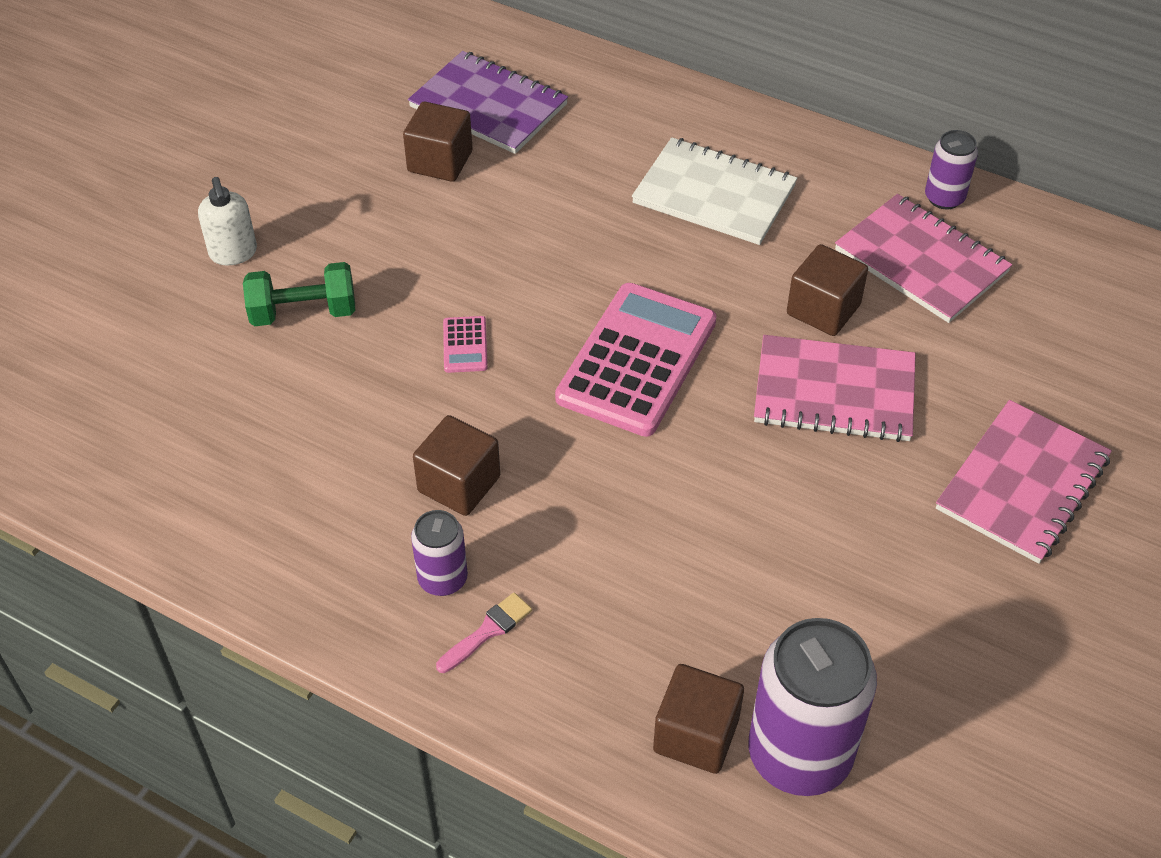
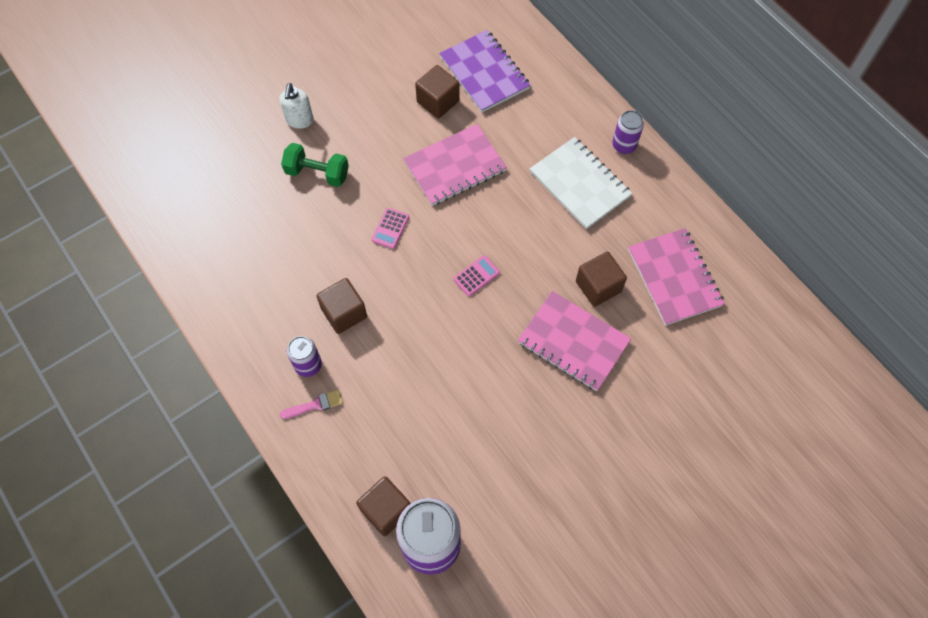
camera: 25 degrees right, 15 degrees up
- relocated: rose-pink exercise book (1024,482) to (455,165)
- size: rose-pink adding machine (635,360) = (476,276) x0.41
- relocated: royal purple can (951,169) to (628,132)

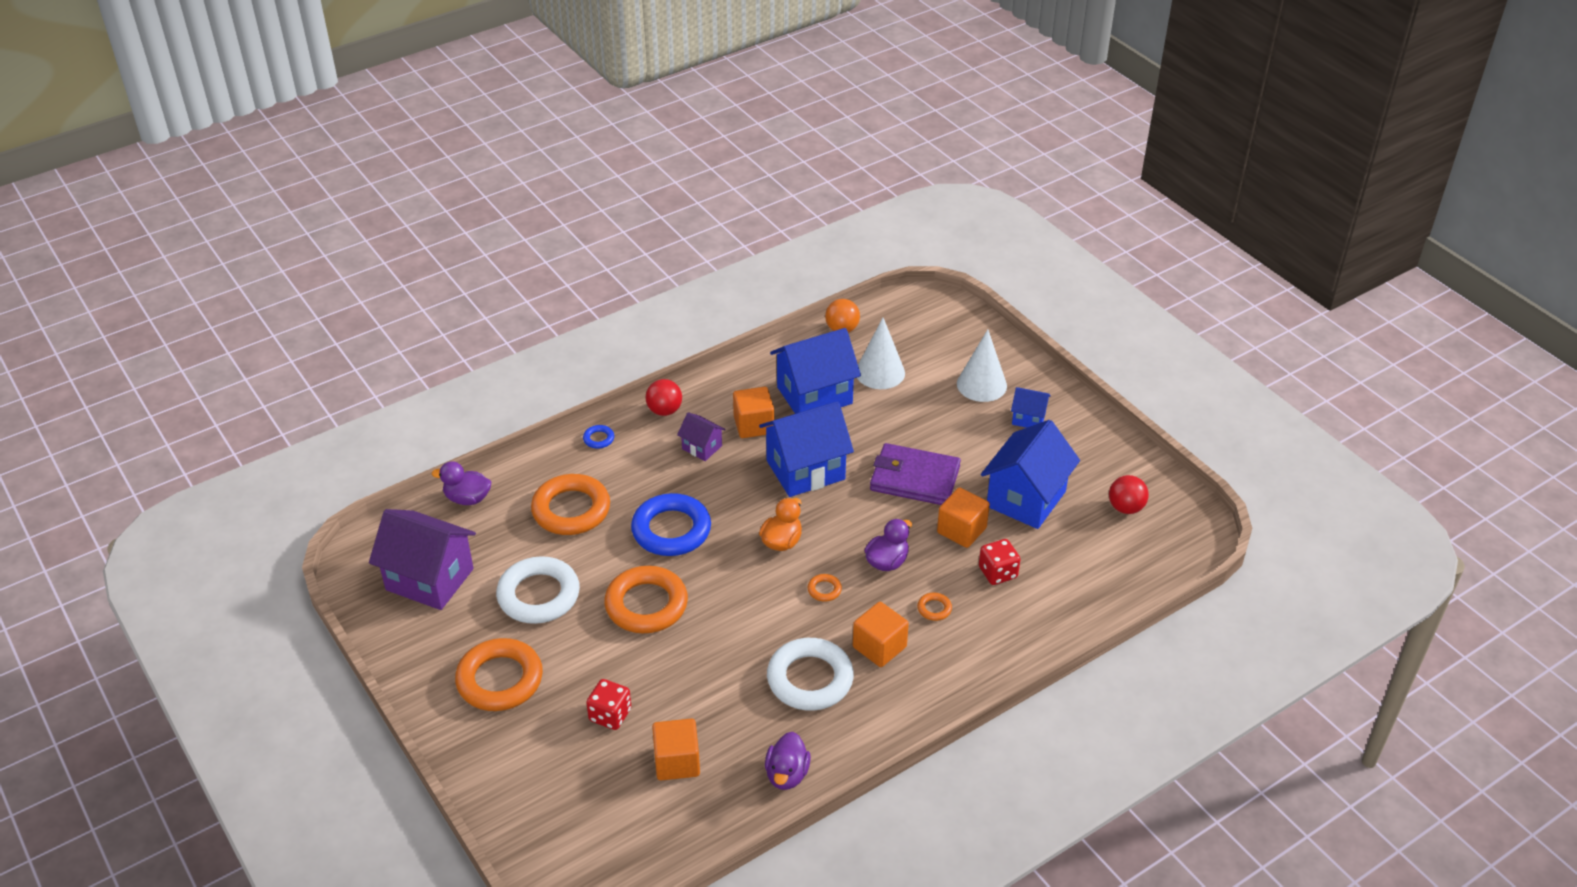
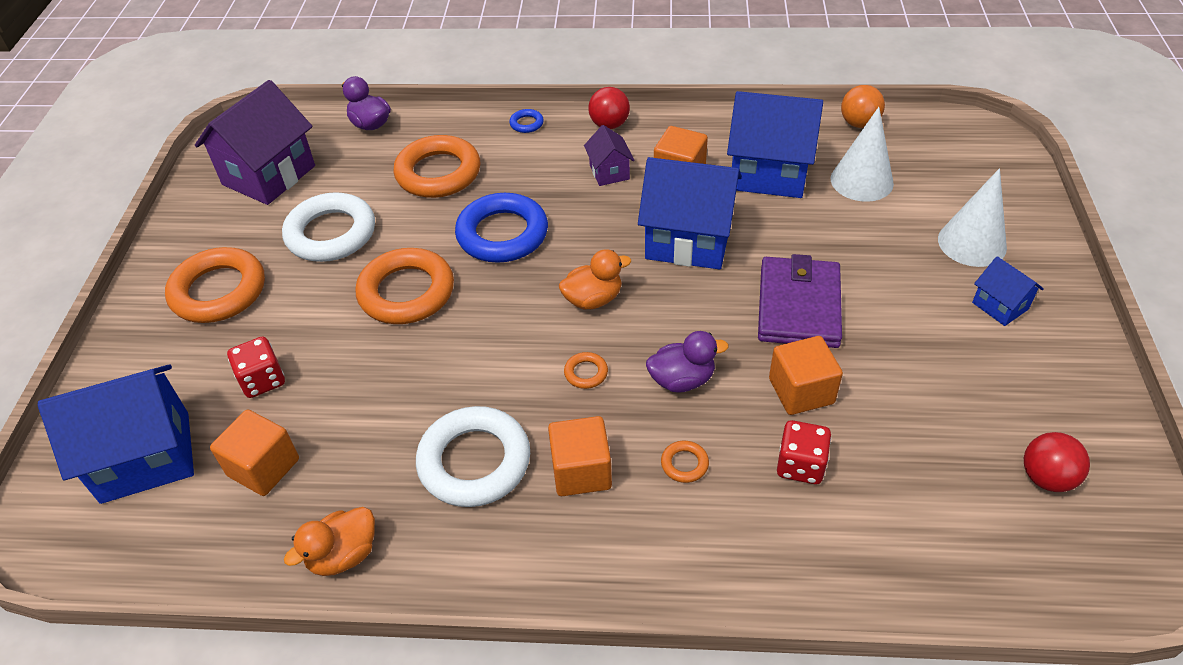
camera: 40 degrees right, 5 degrees up
- relocated: blue cottage (1030,474) to (116,434)
- spun: royal purple cottage (422,559) = (255,142) 60 degrees clockwise
- colour: royal purple toy duck (788,761) to bright orange toy duck (329,541)
- spun: royal purple billfold (915,474) = (800,301) 45 degrees clockwise

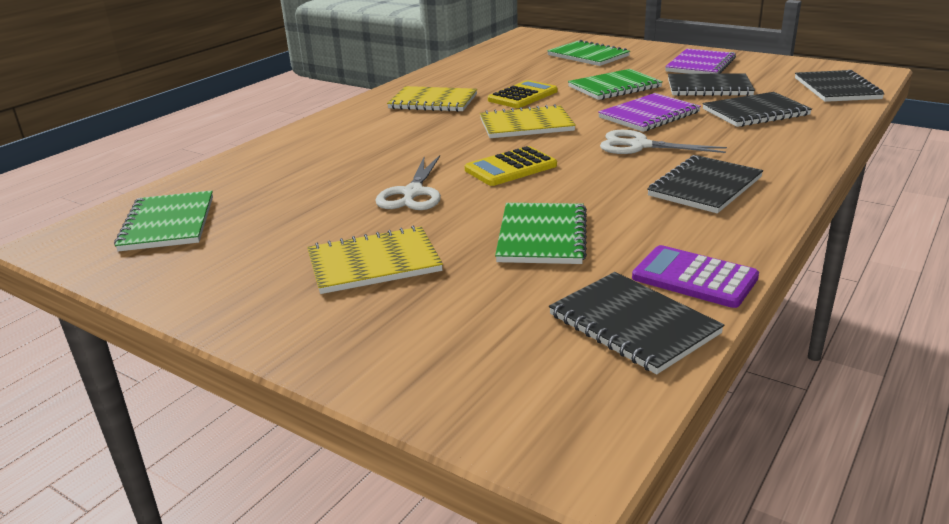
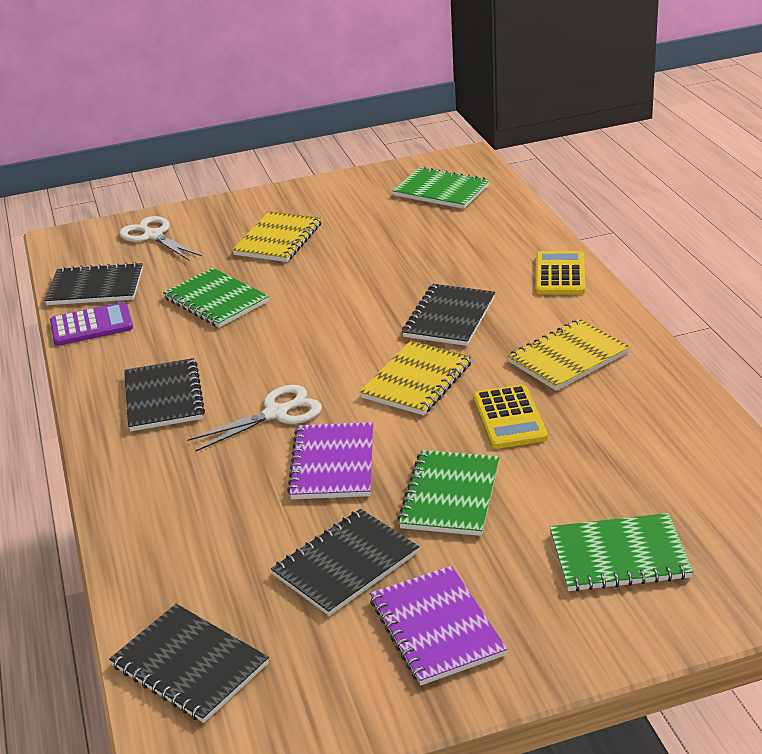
camera: 130 degrees right, 5 degrees up
- relocated: snow-white pair of scissors (408,182) to (160,238)
- relocated: black exercise book (757,109) to (448,315)
- relocated: golden adding machine (511,166) to (560,273)

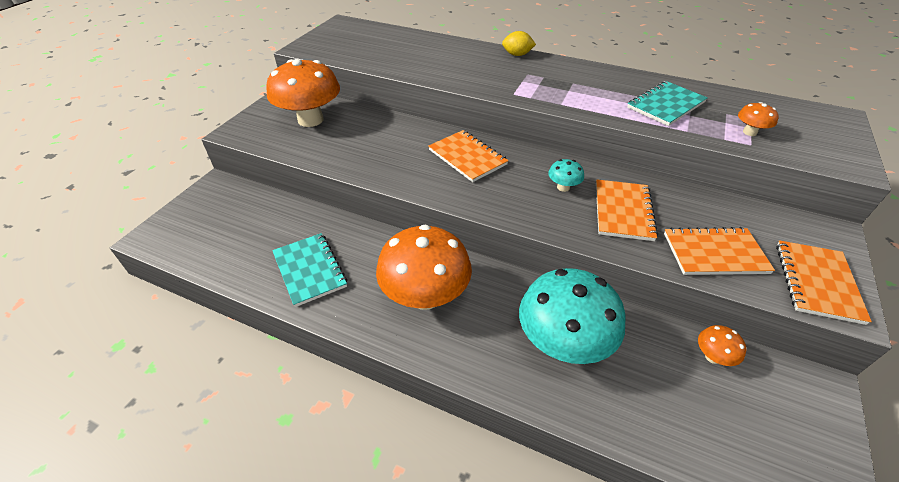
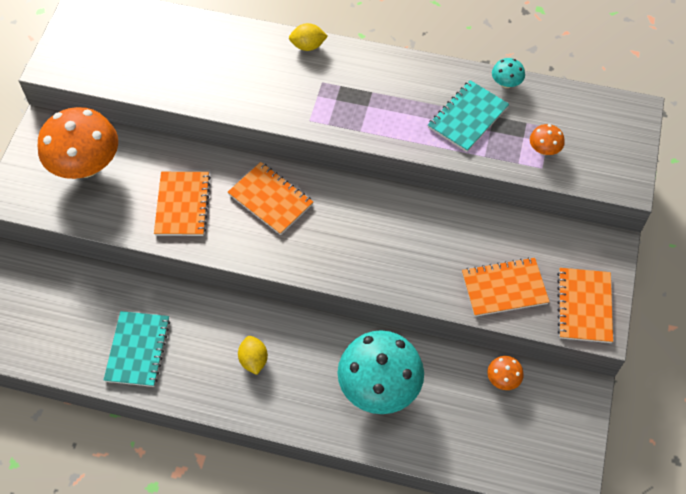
camera: 10 degrees left, 15 degrees up
- spun: aqua exercise book (309,270) = (137,349) 45 degrees clockwise
- relocated: bright orange exercise book (627,210) to (182,204)
- exchanged: bright orange mushroom (424,267) to golden toy lemon (253,355)
- relocated: aqua mushroom (566,175) to (508,73)

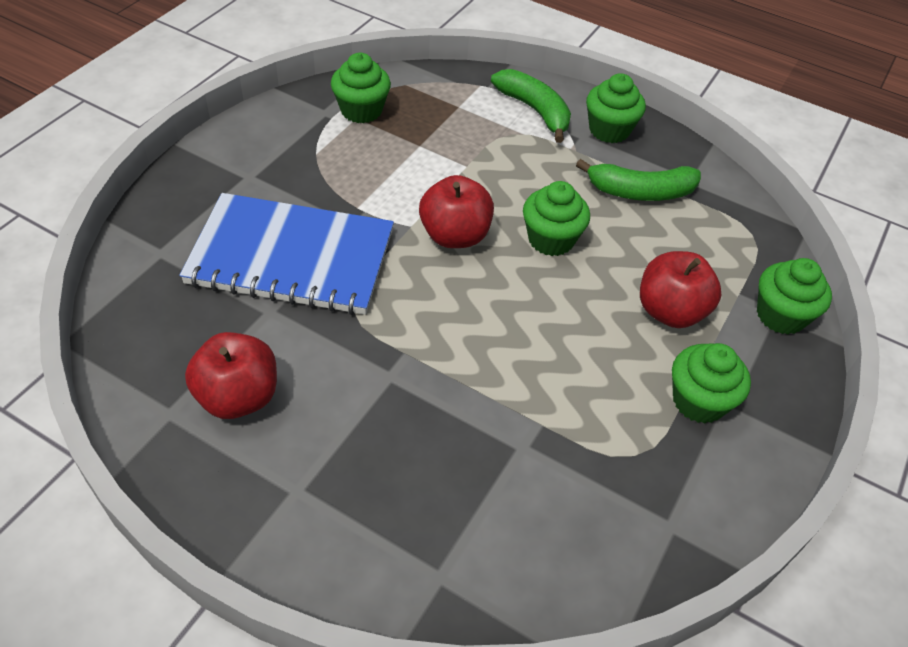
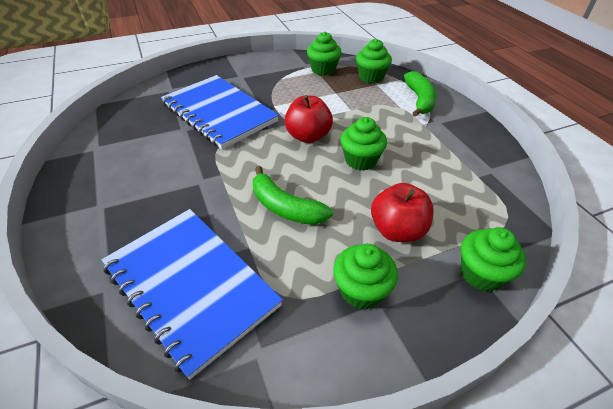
camera: 40 degrees right, 5 degrees down
- appeared: blue exercise book (192,294)
- relocated: green banana (638,180) to (293,195)
- relocated: green cupcake (616,108) to (374,61)
- missing: red apple (231,375)

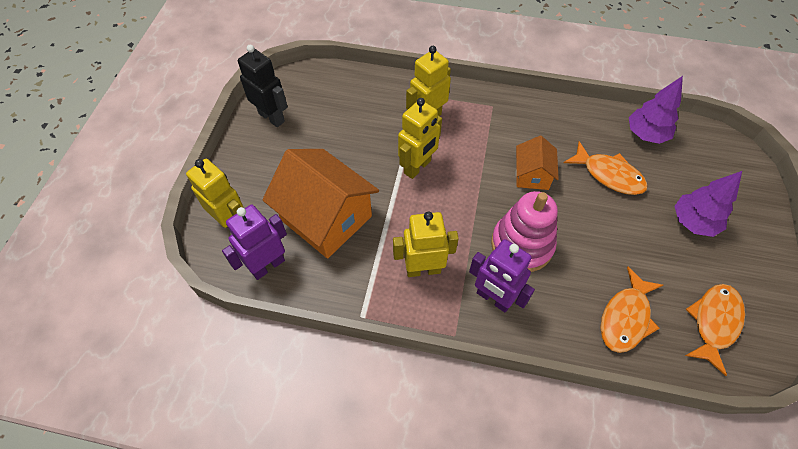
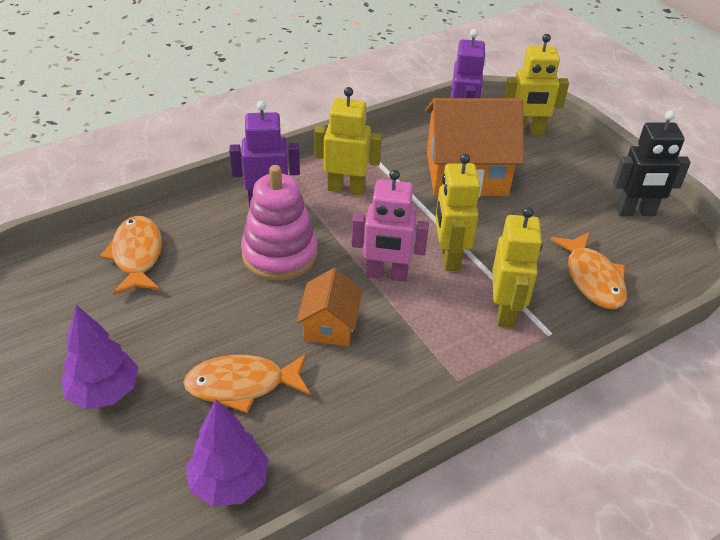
camera: 135 degrees right, 15 degrees down
- spun: bright orange cottage (537,163) = (329,307) 45 degrees clockwise
- spun: golden robot figure (426,244) = (348,141) 120 degrees counterclockwise
- appeared: rose-pink robot figure (390,226)
- relocated: bright orange toy fish (715,330) to (588,270)

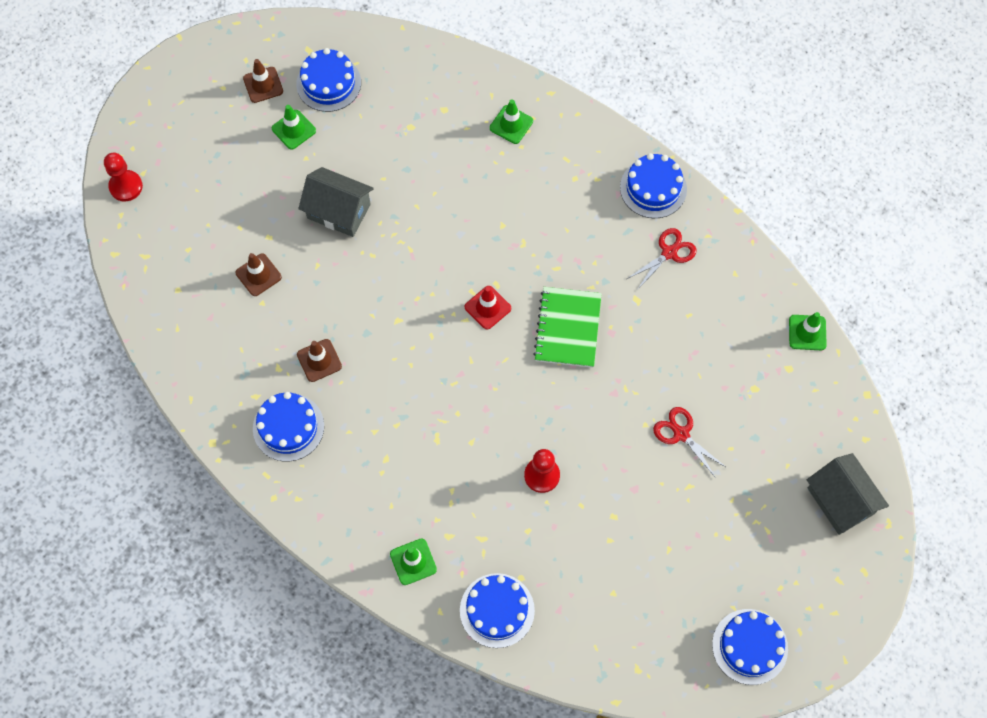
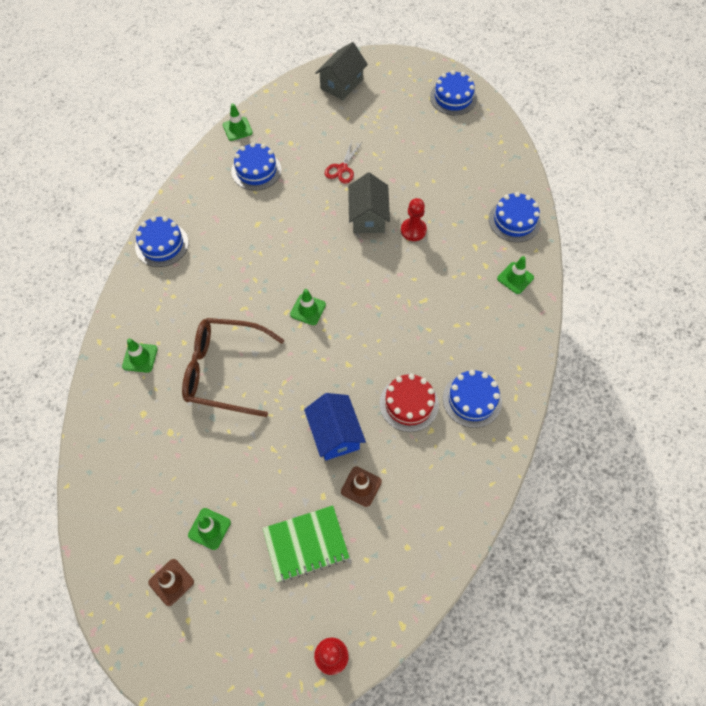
camera: 115 degrees left, 5 degrees down
- appeared: dark brown spectacles (233,367)
- relocated: blue layer cake (328,80) to (256,166)
- relocated: green exercise book (567,327) to (306,544)
- colour: red traffic cone (488,308) to green traffic cone (308,307)
- appeared: blue cottage (335,427)
- relocated: gray cottage (336,202) to (369,202)
- exchanged: dark brown traffic cone (319,360) to red layer cake (409,403)
- missing: red pair of scissors (662,259)

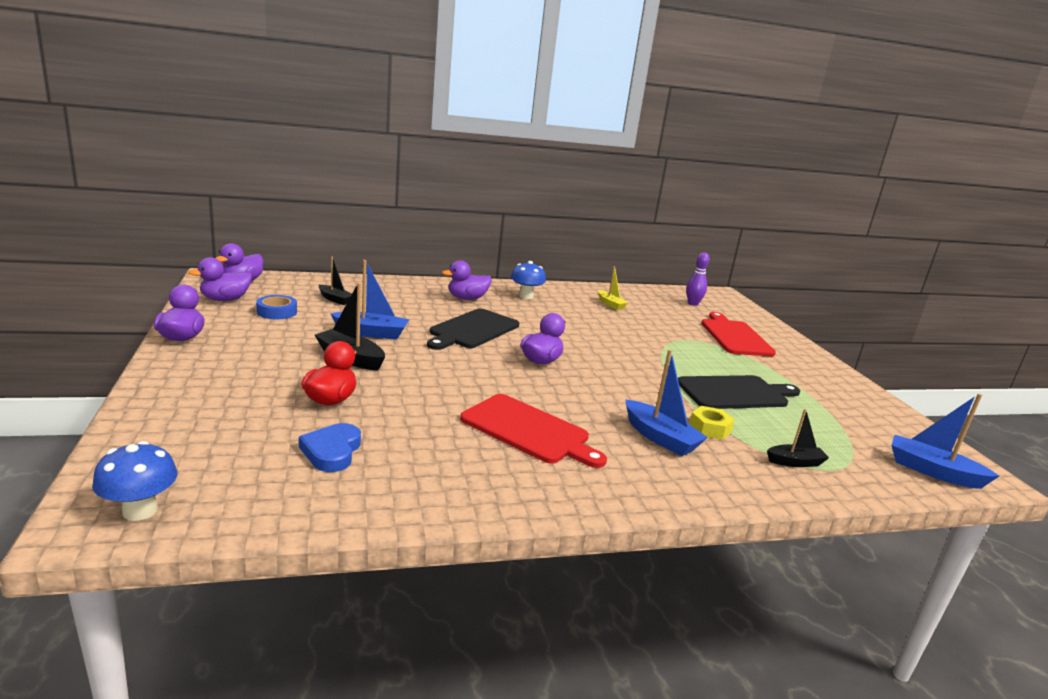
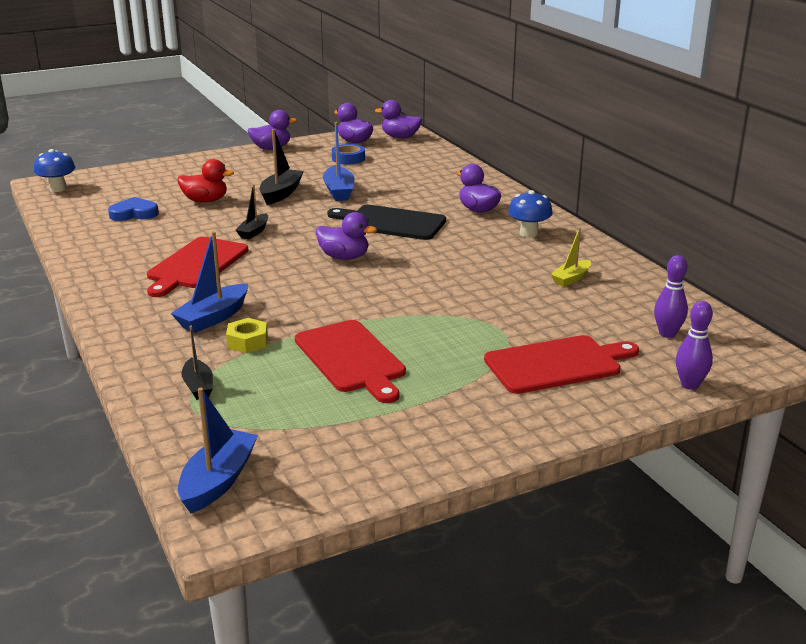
camera: 80 degrees right, 5 degrees up
- relocated: black toy boat (335,280) to (252,211)
- colour: black cutting board (739,392) to red cutting board (350,361)
- appeared: royal purple bowling pin (694,345)

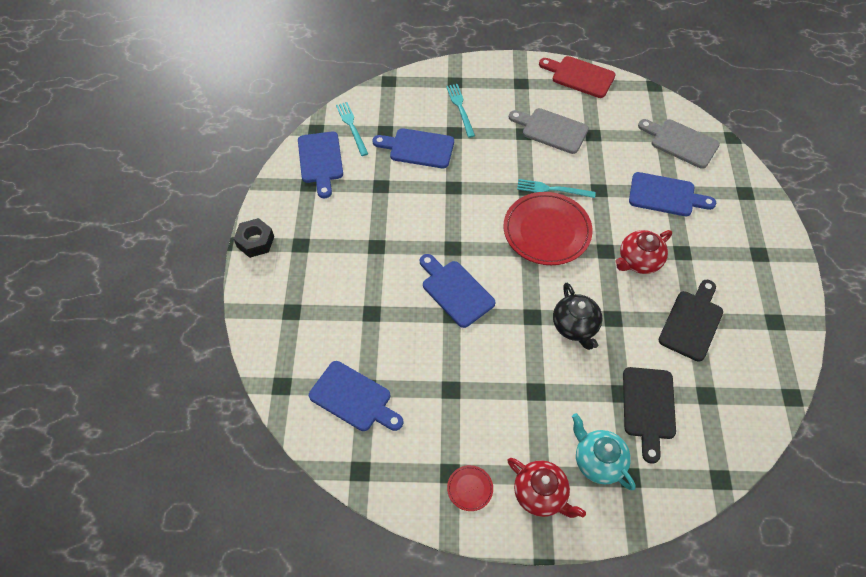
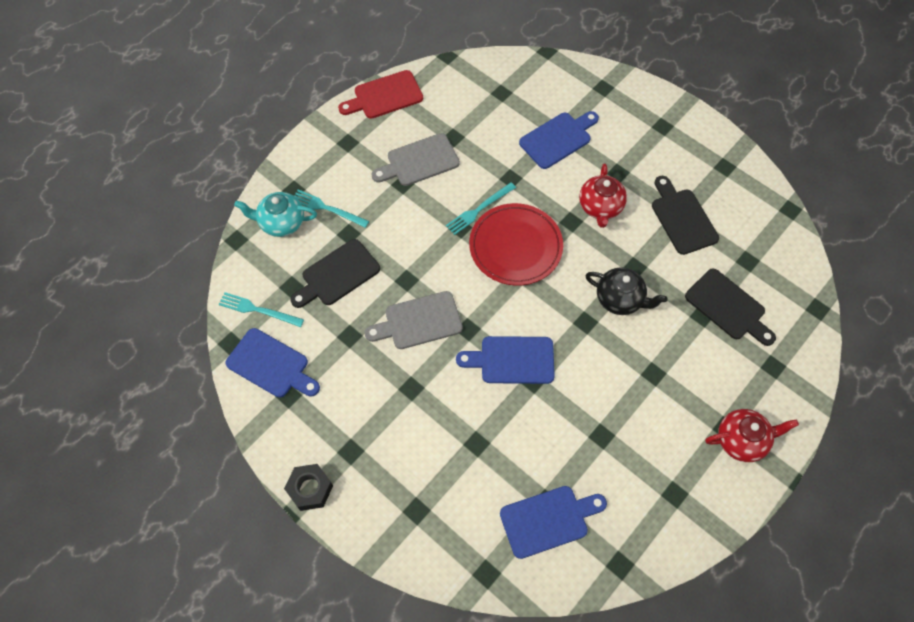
camera: 50 degrees left, 5 degrees up
- relocated: aqua teapot (604,451) to (275,214)
- colour: blue cutting board (413,148) to black cutting board (335,273)
- relocated: gray cutting board (679,144) to (414,320)
- missing: red dinner plate (470,488)

